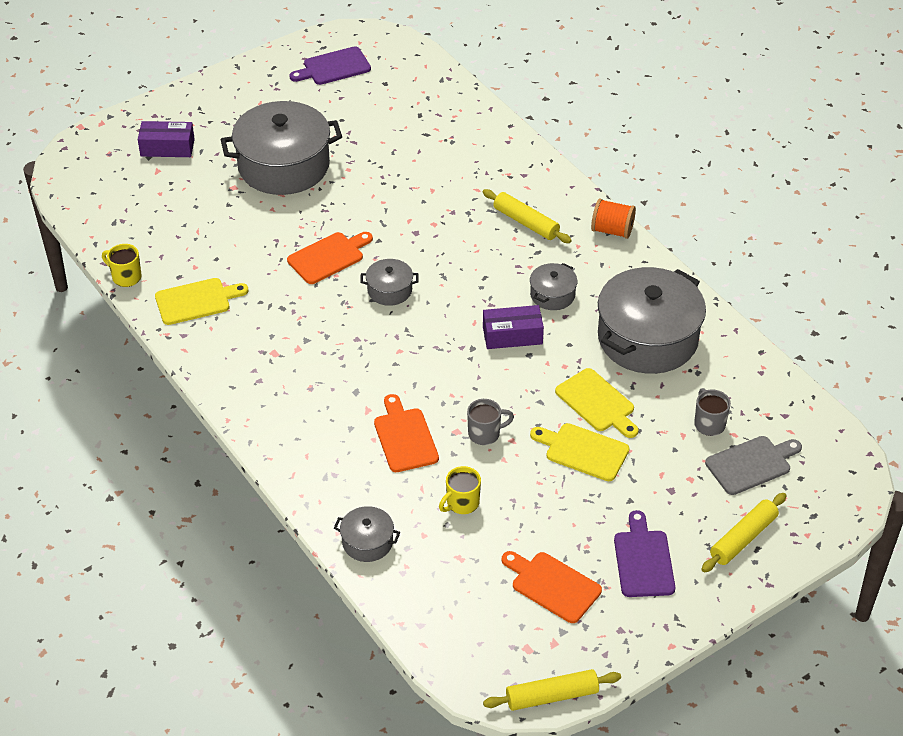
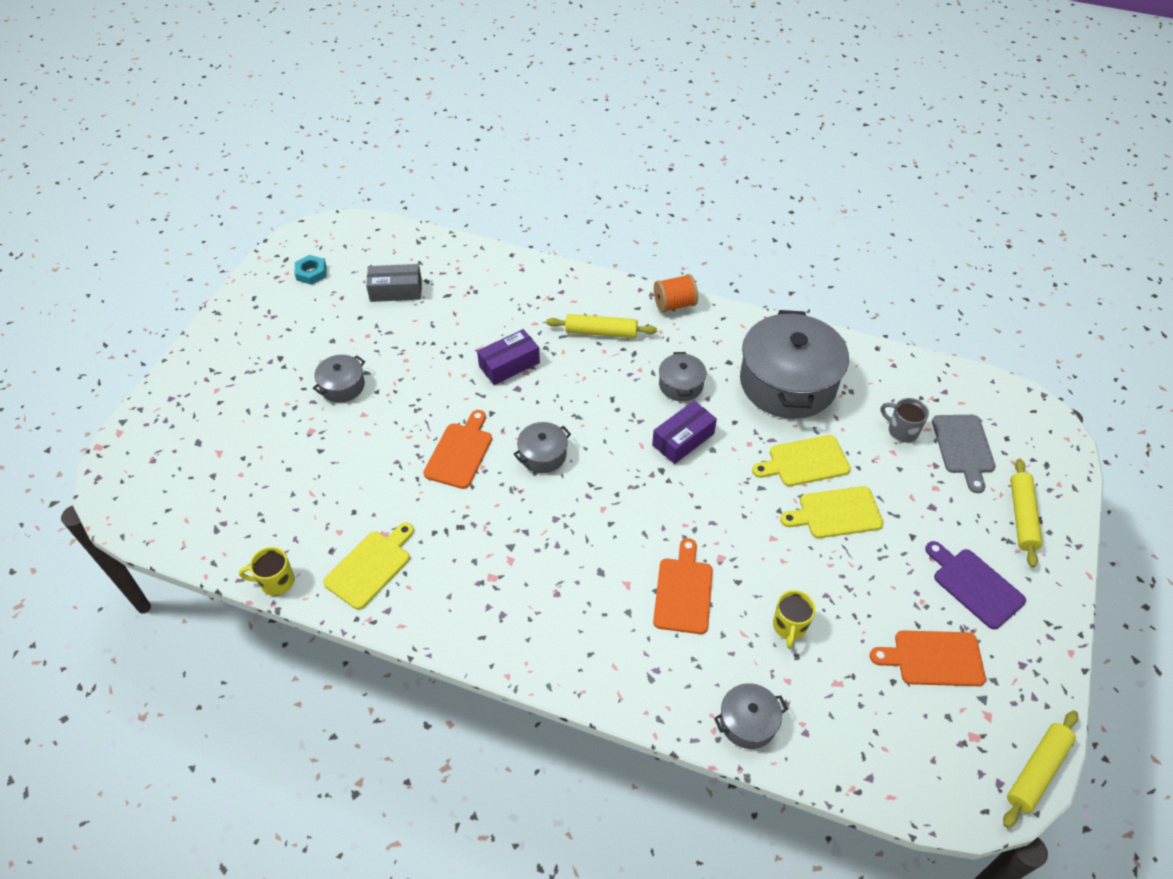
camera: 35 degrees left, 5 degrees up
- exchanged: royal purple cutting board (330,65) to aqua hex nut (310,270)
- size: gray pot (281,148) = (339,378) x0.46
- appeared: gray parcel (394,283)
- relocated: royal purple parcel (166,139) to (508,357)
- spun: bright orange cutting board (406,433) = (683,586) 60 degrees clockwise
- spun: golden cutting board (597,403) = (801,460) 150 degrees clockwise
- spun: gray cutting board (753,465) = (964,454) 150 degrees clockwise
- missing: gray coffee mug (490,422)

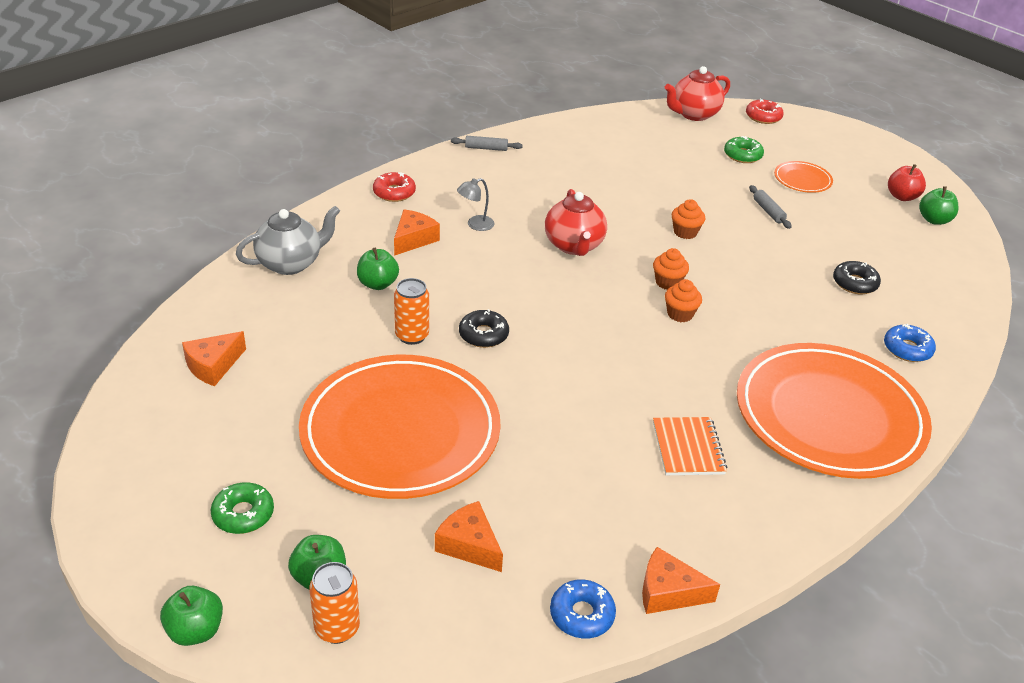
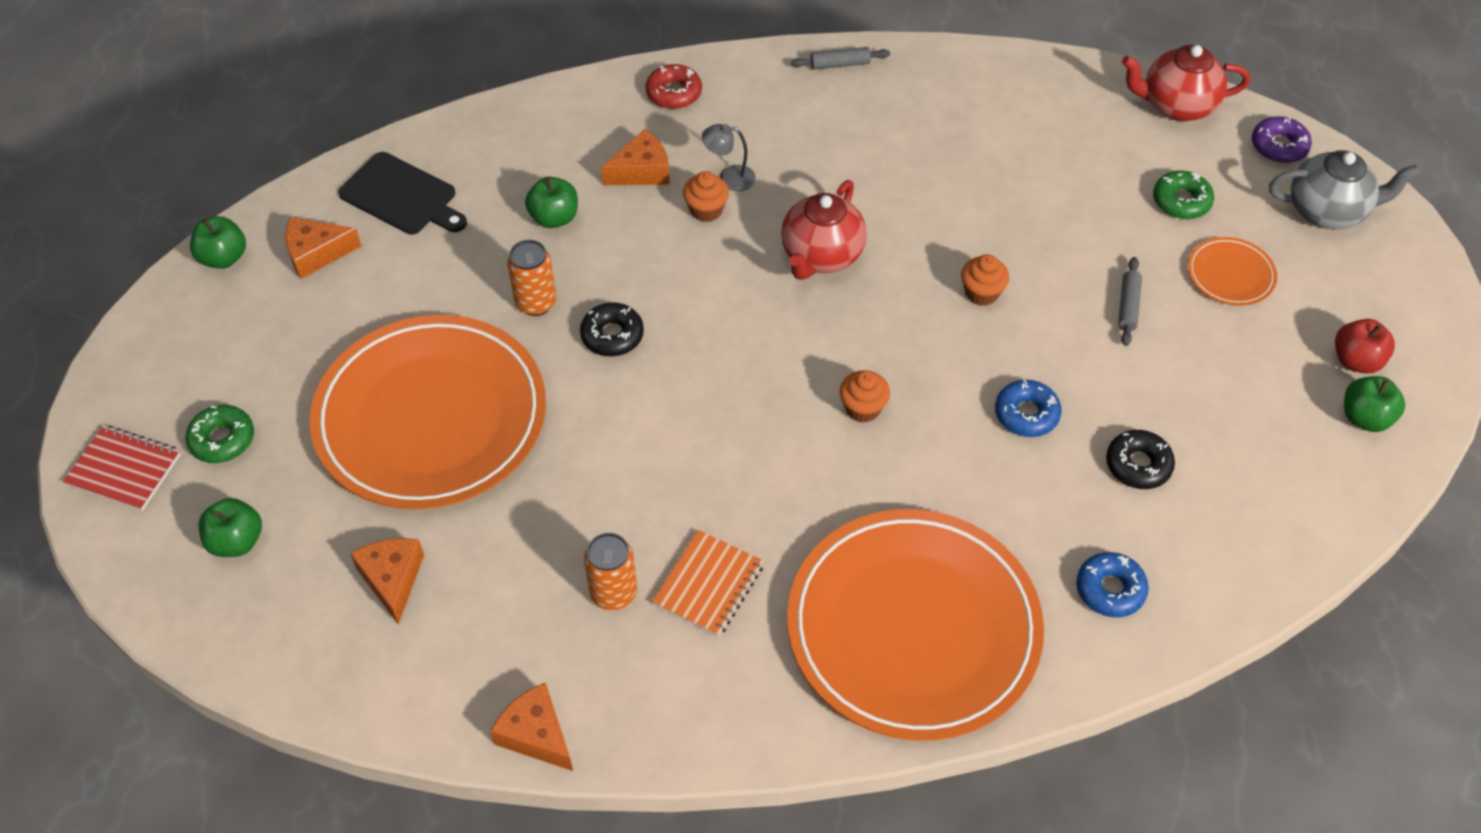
camera: 35 degrees right, 15 degrees up
- appeared: red exercise book (122,468)
- relocated: green apple (191,616) to (218,242)
- appeared: black cutting board (402,193)
- relocated: bright orange can (334,603) to (610,571)
- relocated: bright orange cupcake (671,269) to (706,196)
- spun: gray dough roller (487,143) = (840,58) 45 degrees counterclockwise
- relocated: blue doughnut (583,609) to (1028,408)
- colour: red doughnut (765,111) to royal purple doughnut (1282,139)
- relocated: gray teapot (288,240) to (1344,189)

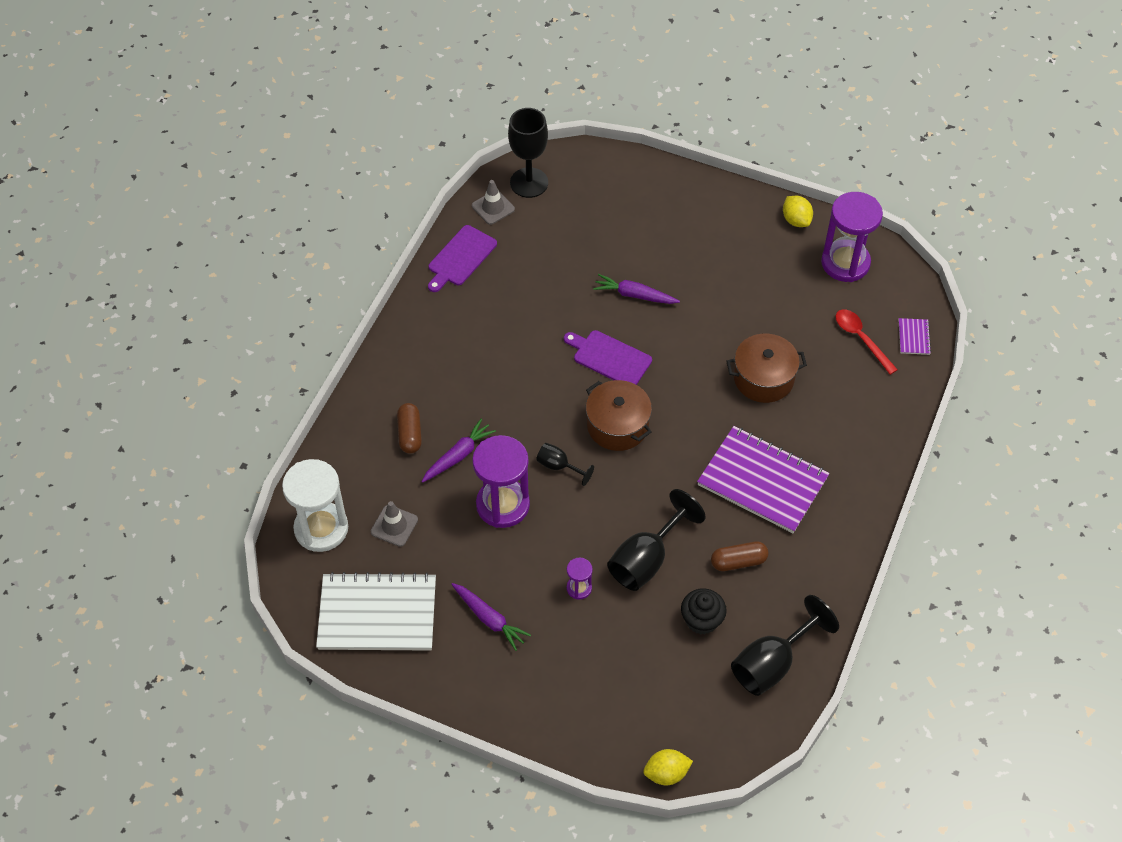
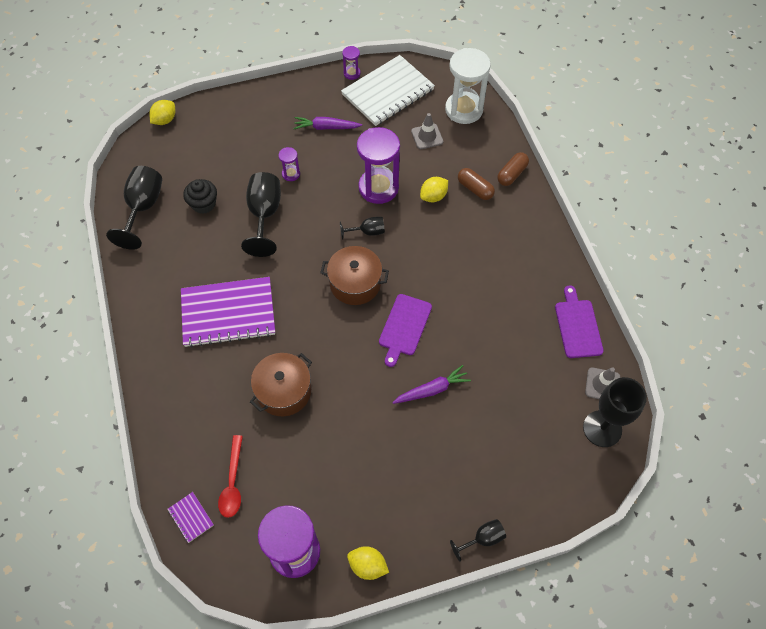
camera: 140 degrees right, 5 degrees up
- spun: red spoon (867,342) = (230,476) 75 degrees clockwise
- appeared: royal purple sand timer (351,63)
- spun: royal purple cutting board (608,357) = (405,330) 120 degrees clockwise
- exchanged: royal purple toy carrot (459,451) to golden toy lemon (434,189)
- appeared: black wine glass (478,540)
- relocated: dark brown capsule (740,556) to (513,169)

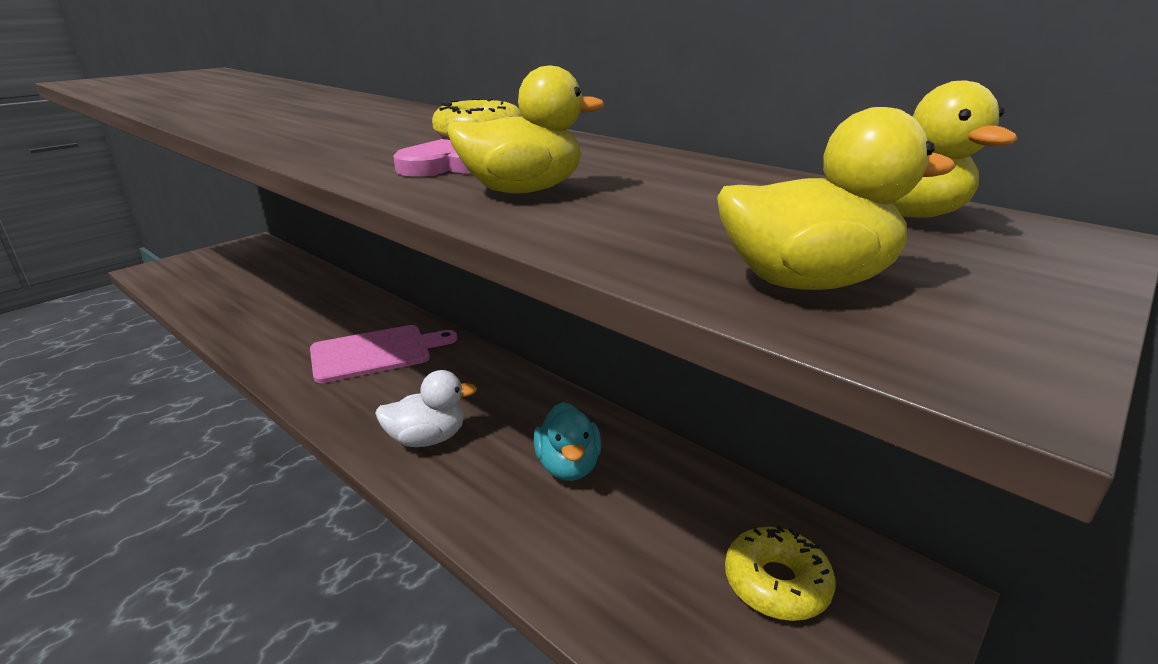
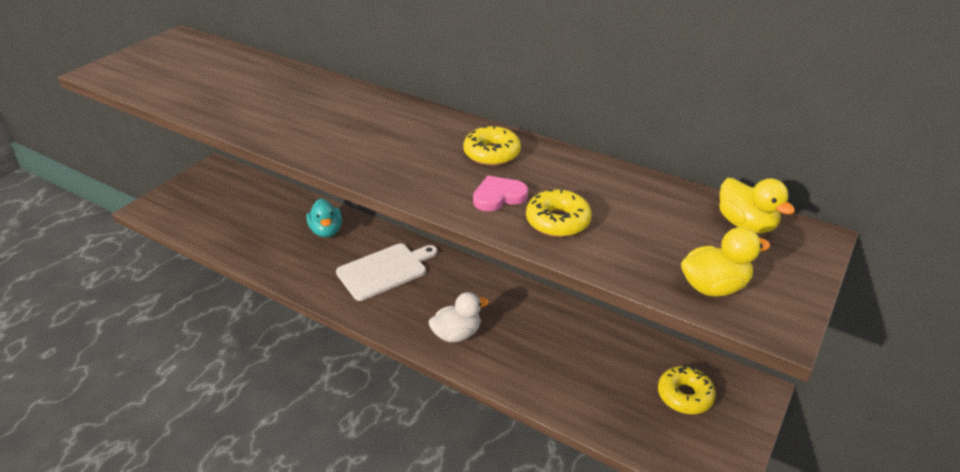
camera: 10 degrees left, 10 degrees up
- relocated: aqua toy duck (568,441) to (324,218)
- colour: rose-pink cutting board (383,354) to snow-white cutting board (386,272)
- exchanged: golden toy duck (525,129) to golden doughnut (559,213)

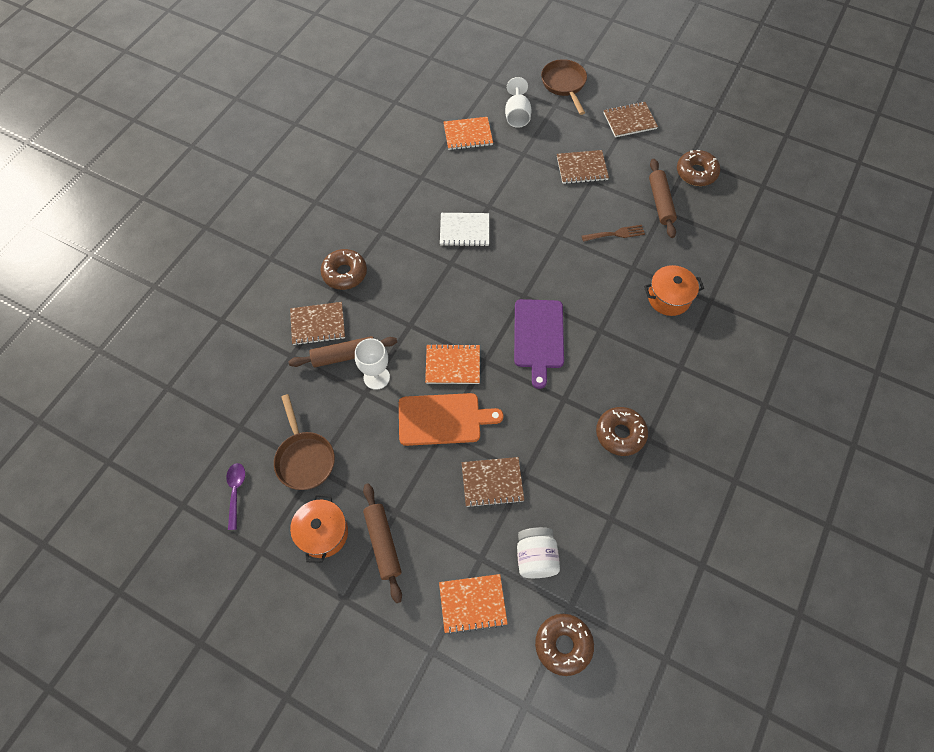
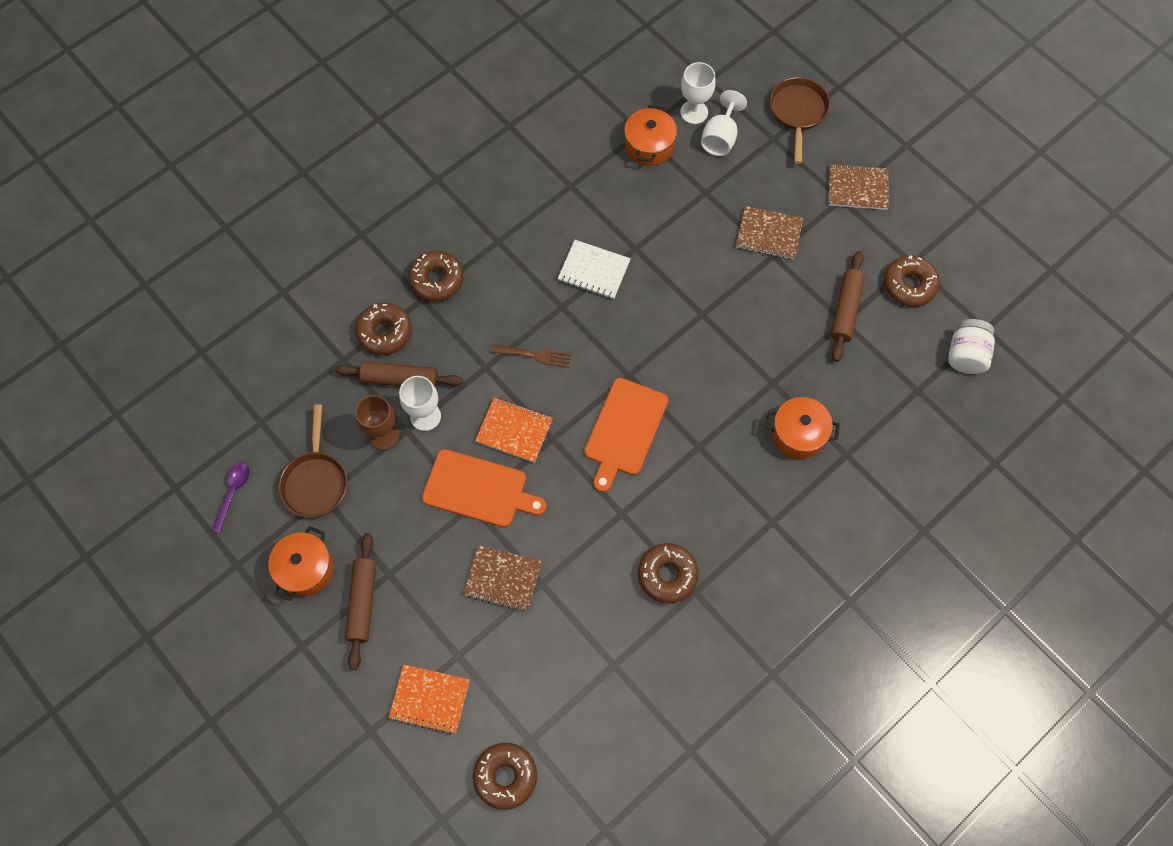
camera: 20 degrees right, 5 degrees up
- exchanged: dark brown exercise book (317,324) to dark brown doughnut (383,328)
- appeared: dark brown wine glass (377,422)
- relocated: dark brown fork (613,233) to (531,356)
- colour: royal purple cutting board (539,344) to bright orange cutting board (626,435)
- exchanged: bright orange exercise book (468,133) to bright orange pot (650,135)
- appeared: snow-white wine glass (698,93)
- relocated: snow-white jar (538,552) to (971,346)

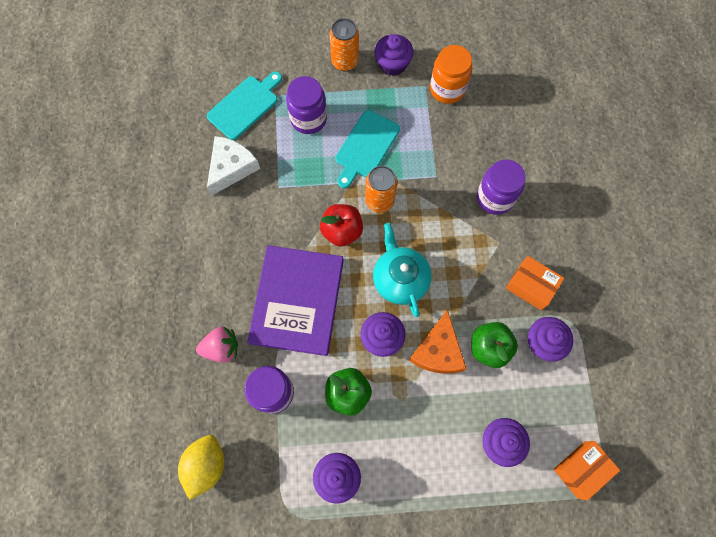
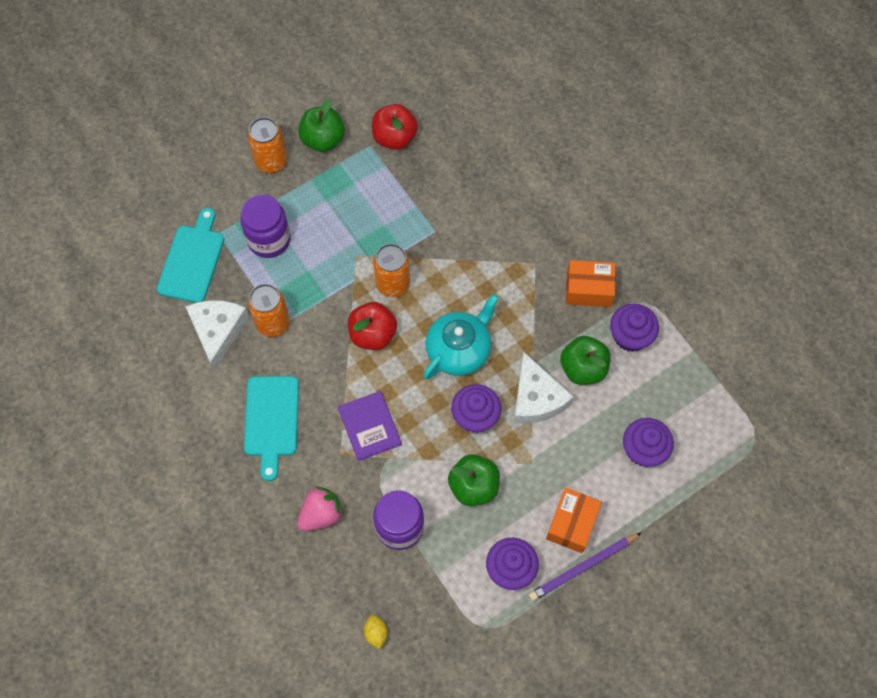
camera: 30 degrees left, 5 degrees down
- relocated: aqua cutting board (368,149) to (271,428)
- appeared: bright orange can (269,310)
- exchanged: royal purple cupcake (394,55) to green apple (321,125)
- size: royal purple hardback (295,300) = (370,426) x0.51
- size: golden toy lemon (201,467) = (376,632) x0.48
- exchanged: bright orange jar (451,74) to red apple (395,127)
- spun: aqua teapot (402,270) = (461,336) 90 degrees clockwise
- colour: bright orange piece of cheese (438,341) to snow-white piece of cheese (544,387)
- appeared: royal purple lead pencil (585,566)
- relocated: bright orange parcel (587,471) to (574,520)
- missing: royal purple jar (501,187)

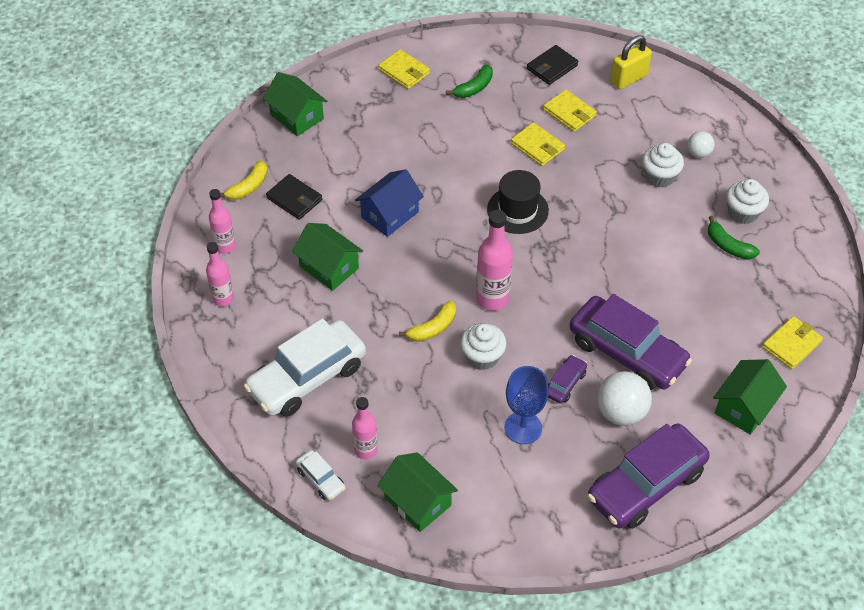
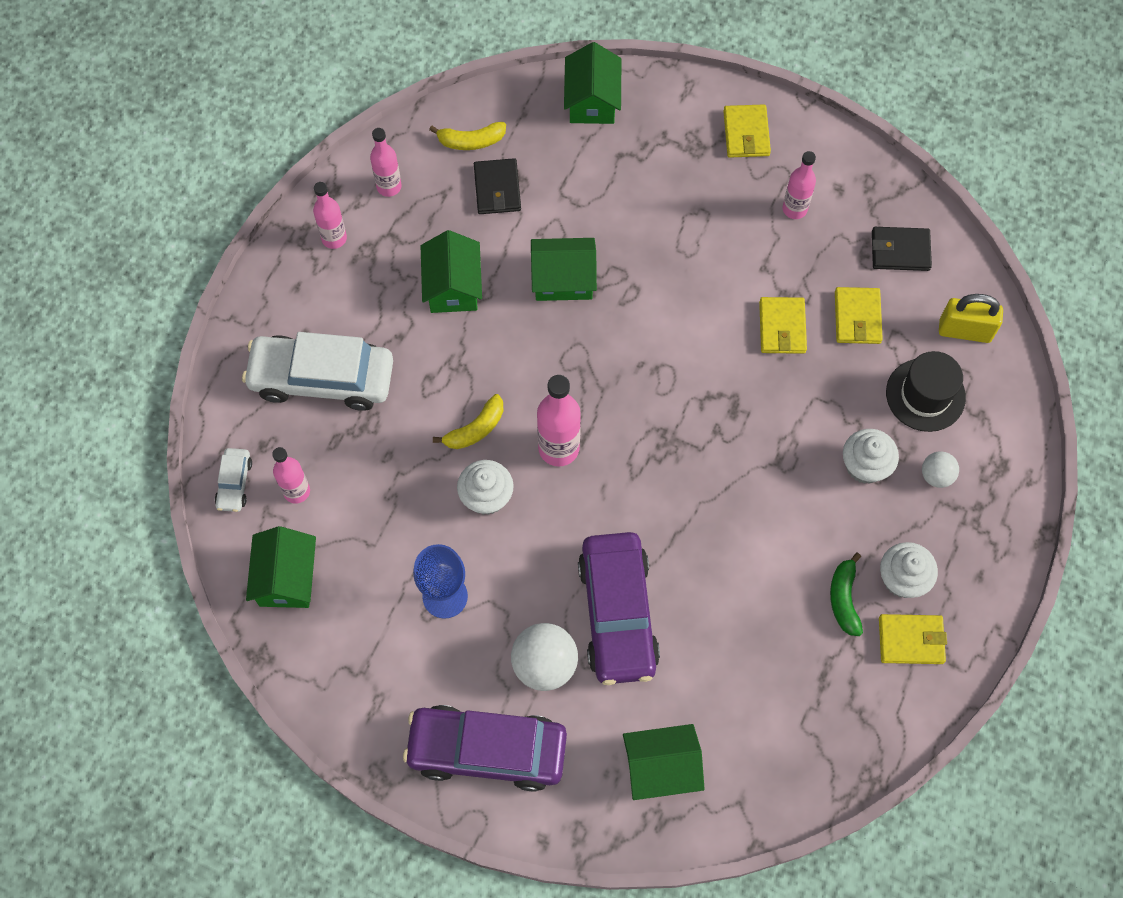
camera: 45 degrees right, 15 degrees up
- spun: golden banana (427,321) = (468,421) 45 degrees counterclockwise
- colour: blue cottage (389,203) to green cottage (564,269)
- exchanged: green banana (469,81) to rose-pink bottle (799,185)
- relocated: golden billfold (792,342) to (913,639)
- relocated: black tall hat (518,202) to (926,391)
- missing: royal purple car (567,379)

